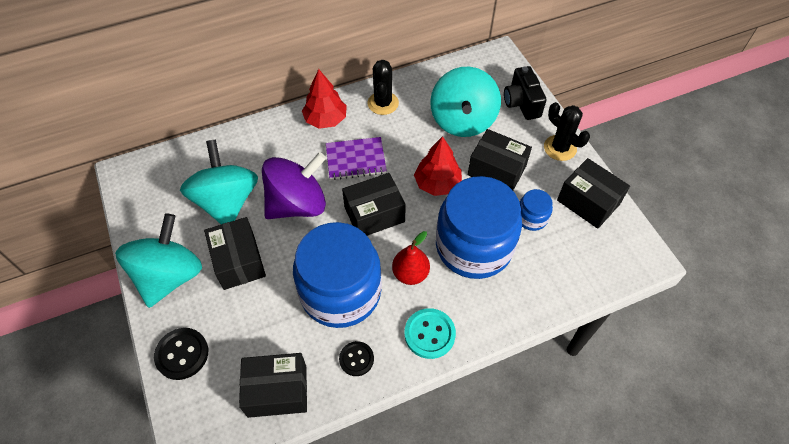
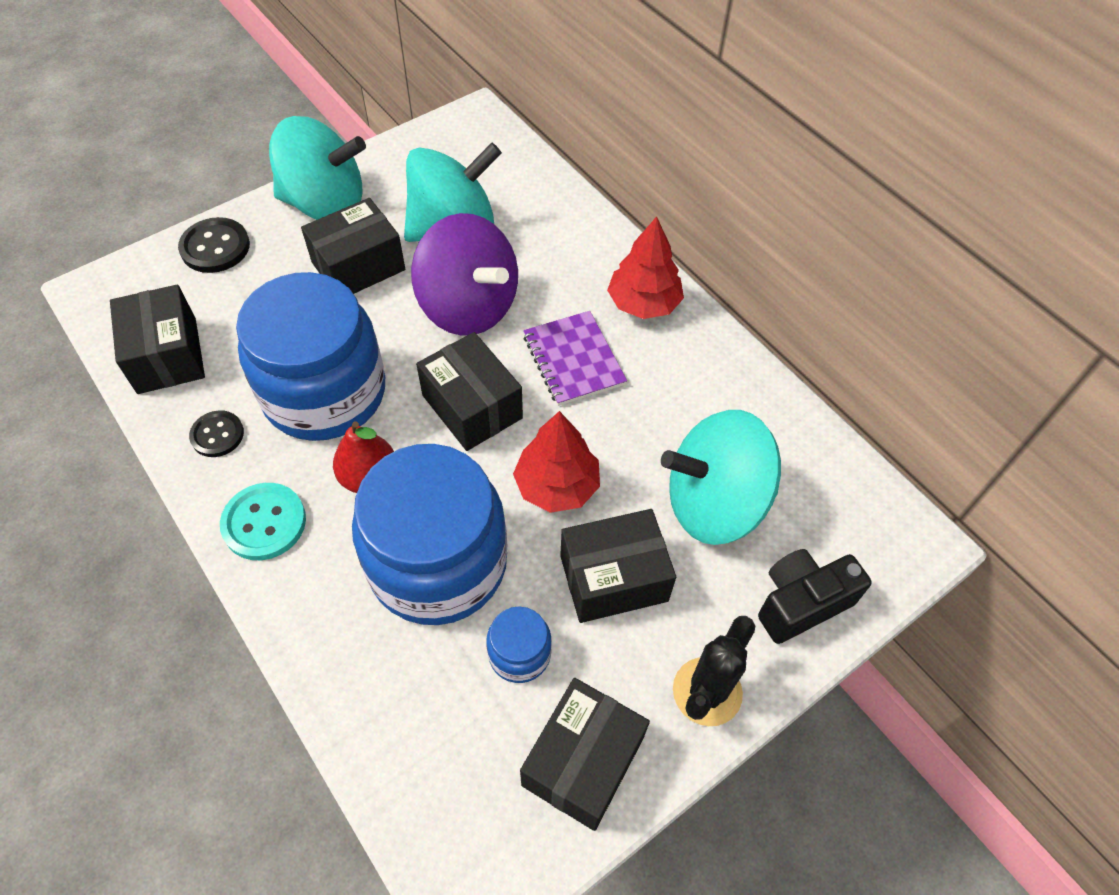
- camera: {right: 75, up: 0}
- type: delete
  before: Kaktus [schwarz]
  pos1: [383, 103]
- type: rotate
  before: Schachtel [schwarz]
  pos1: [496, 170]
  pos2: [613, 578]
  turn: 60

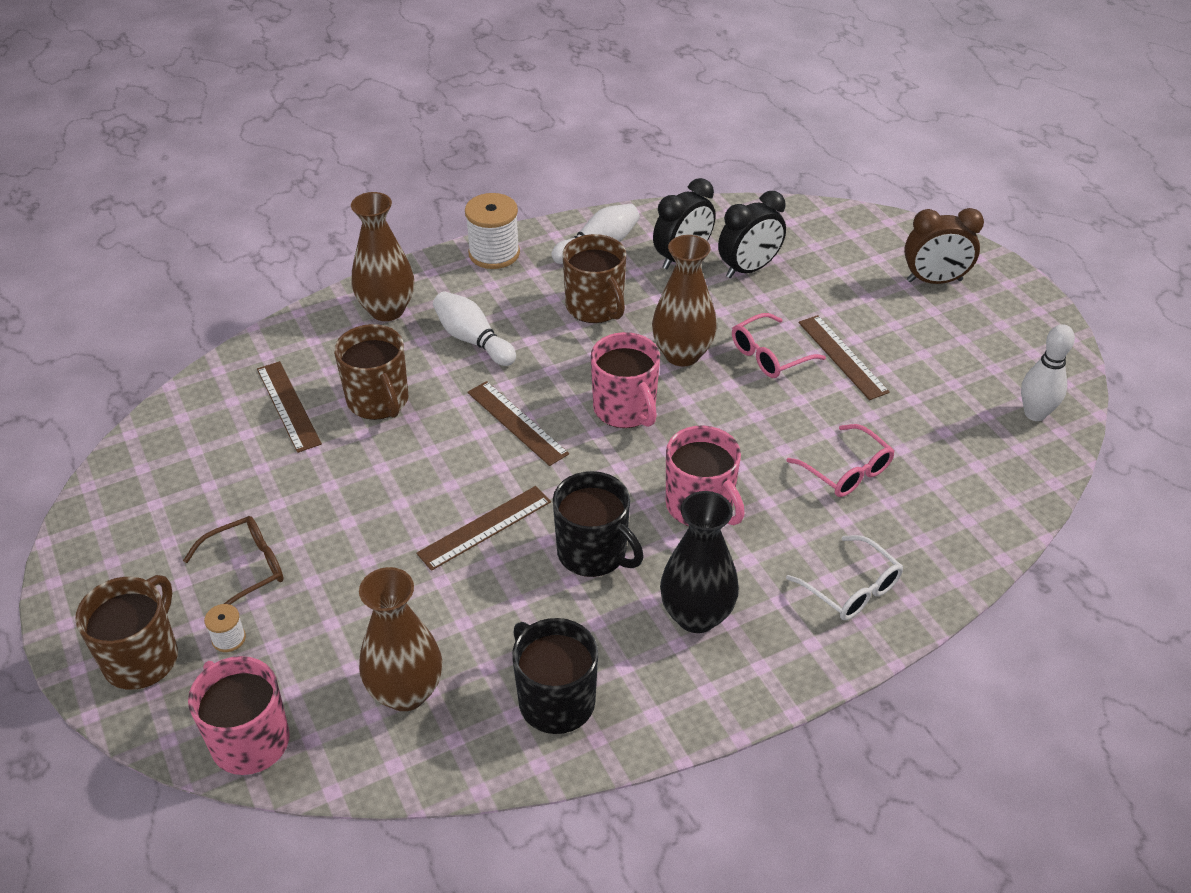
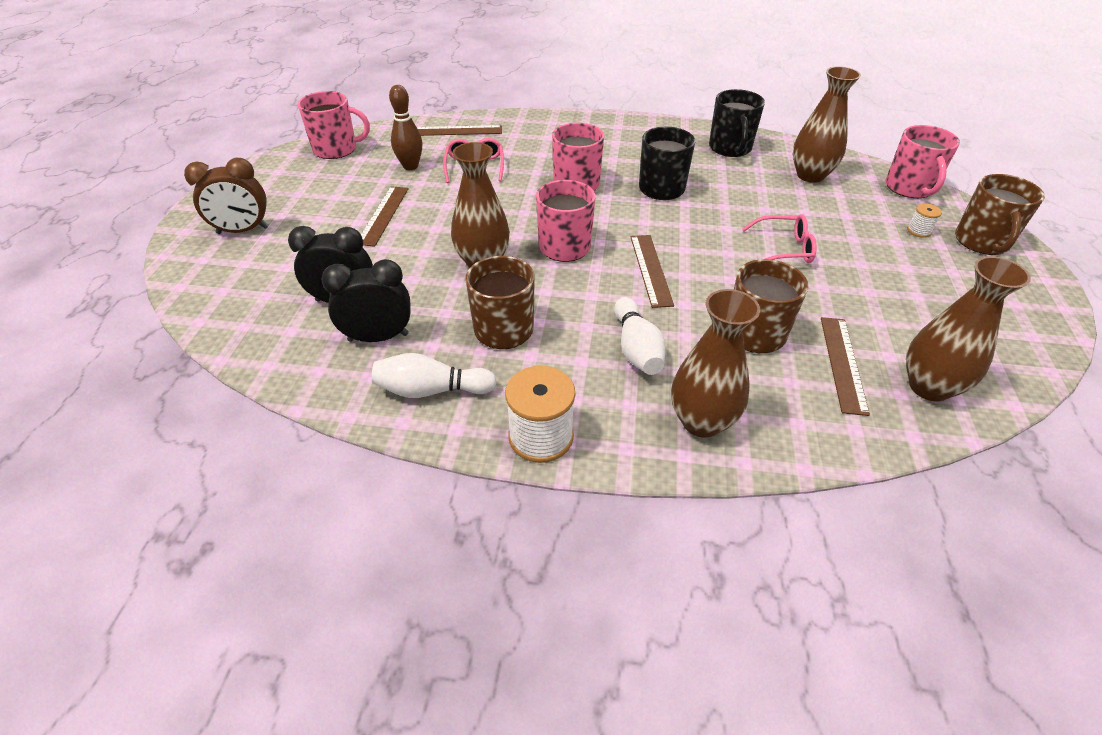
- camera: {right: -145, up: 0}
- type: delete
  before: Brille [braun]
  pos1: [246, 569]
- type: delete
  before: Vase [schwarz]
  pos1: [696, 615]
- type: delete
  before: Brille [weiß]
  pos1: [851, 588]
- type: insert
  after: Bowlingkegel [braun]
  pos2: [410, 166]
- type: insert
  after: Vase [braun]
  pos2: [929, 387]
- type: move
  before: Lineal [braun]
  pos1: [485, 527]
  pos2: [458, 131]
- type: move
  before: Brille [rosa]
  pos1: [769, 355]
  pos2: [784, 249]
- type: replace
  before: Bowlingkegel [weiß]
  after: Tasse [rosa]
  pos1: [1035, 414]
  pos2: [336, 149]
- type: rotate
  before: Tasse [braun]
  pos1: [142, 658]
  pos2: [982, 242]
  turn: -45
- type: rotate
  before: Wecker [braun]
  pos1: [934, 281]
  pos2: [243, 230]
  turn: 135

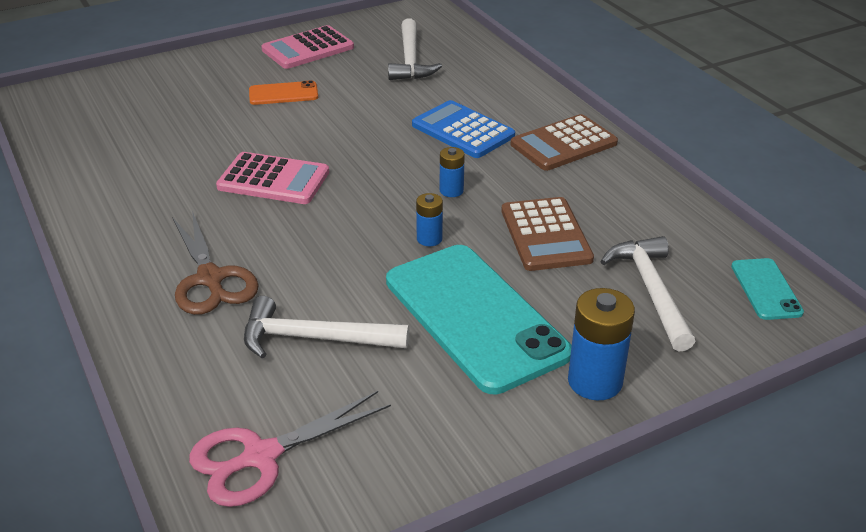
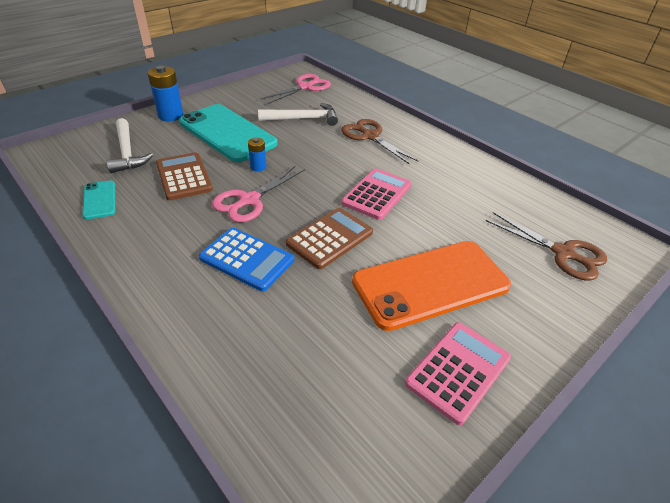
- camera: {right: 165, up: 5}
- type: delete
  before: Hammer [weiß]
  pos1: [410, 60]
- type: insert
  after: Schere [braun]
  pos2: [563, 253]
- type: move
  before: Taschenrechner [braun]
  pos1: [563, 144]
  pos2: [330, 238]
- type: move
  before: Handy [türkis]
  pos1: [766, 289]
  pos2: [99, 200]
- type: replace
  before: Batterie [blau]
  after: Schere [rosa]
  pos1: [451, 190]
  pos2: [249, 200]
- type: rotate
  before: Taschenrechner [rosa]
  pos1: [273, 180]
  pos2: [377, 194]
  turn: 120
- type: resize
  before: Handy [orange]
  pos1: [283, 94]
  pos2: [430, 284]
  scale: 2.21

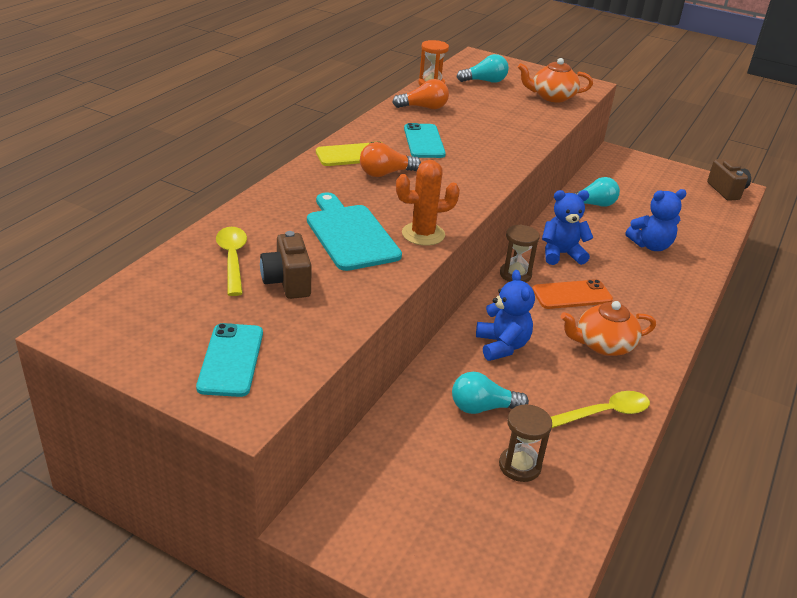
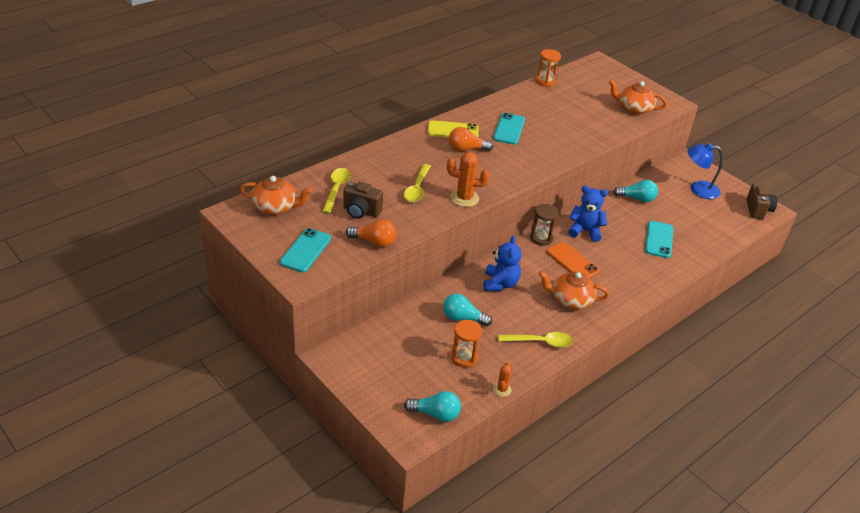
- camera: {right: 20, up: 5}
- type: insert
  after: Teekanne [orange]
  pos2: [276, 207]
- type: insert
  after: Kaktus [orange]
  pos2: [502, 389]
- type: insert
  after: Lampe [blau]
  pos2: [698, 189]
- type: move
  before: Glühbirne [orange]
  pos1: [423, 107]
  pos2: [374, 242]
- type: move
  before: Glühbirne [türkis]
  pos1: [484, 81]
  pos2: [435, 414]
- type: replace
  before: Schneidebrett [türkis]
  after: Löffel [gelb]
  pos1: [350, 235]
  pos2: [417, 188]
- type: replace
  before: Teddybär [blau]
  after: Handy [türkis]
  pos1: [651, 246]
  pos2: [659, 239]
- type: recolor
  before: Sanduhr [braun]
  after: Sanduhr [orange]
  pos1: [519, 466]
  pos2: [464, 357]
- type: rotate
  before: Kamera [braun]
  pos1: [287, 282]
  pos2: [361, 211]
  turn: -75
- type: rotate
  before: Handy [orange]
  pos1: [572, 295]
  pos2: [572, 261]
  turn: 45

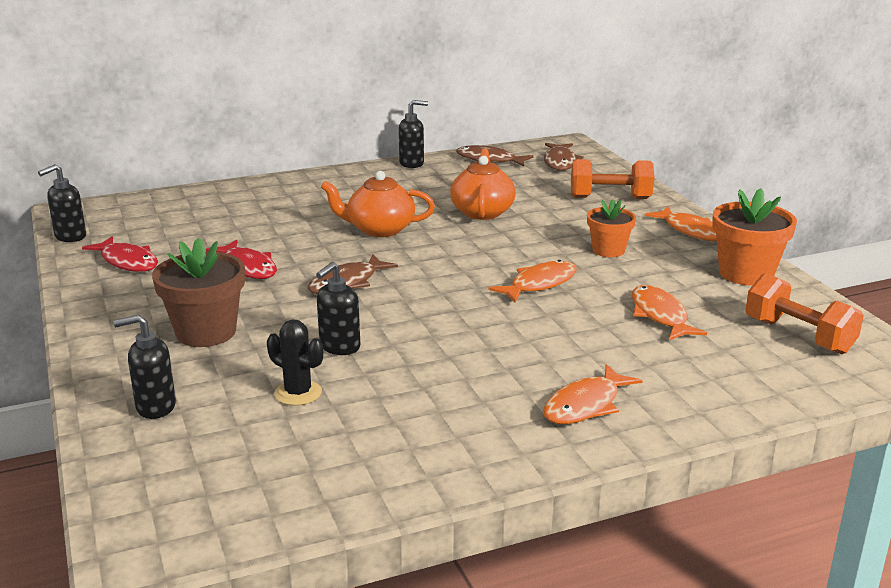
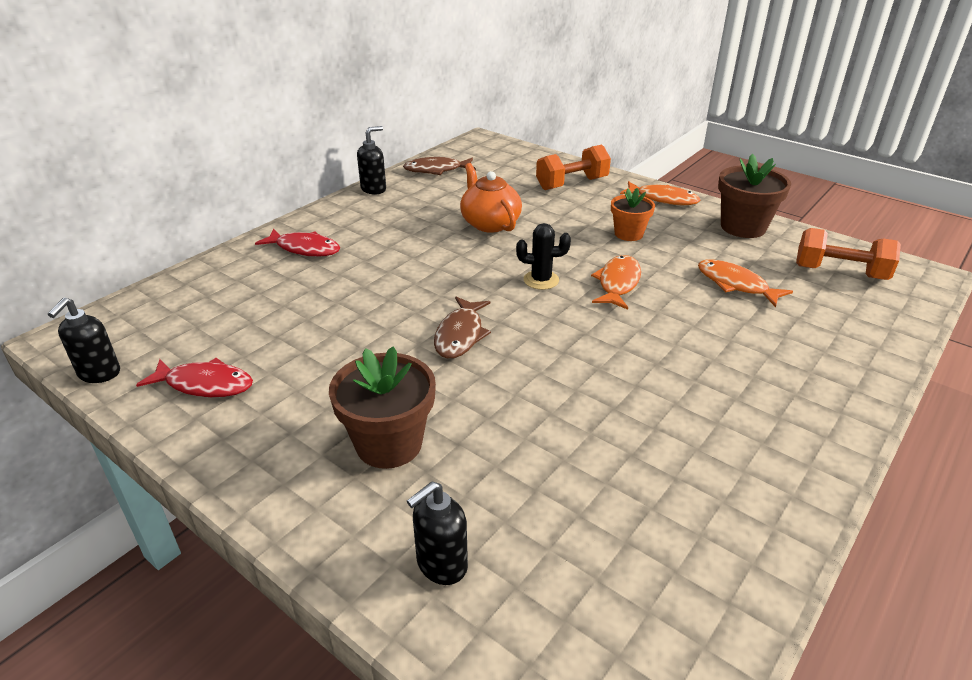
- camera: {right: -30, up: 10}
- type: delete
  before: Seifenspender [schwarz]
  pos1: [339, 347]
- type: delete
  before: Teekanne [orange]
  pos1: [379, 229]
- type: delete
  before: Fisch [orange]
  pos1: [585, 405]
- type: delete
  before: Fisch [braun]
  pos1: [560, 162]
- type: move
  before: Fisch [rot]
  pos1: [247, 267]
  pos2: [304, 249]
- type: move
  before: Kaktus [schwarz]
  pos1: [298, 393]
  pos2: [541, 280]
- type: recolor
  before: Blumentopf [orange]
  after: Blumentopf [braun]
  pos1: [746, 273]
  pos2: [743, 227]

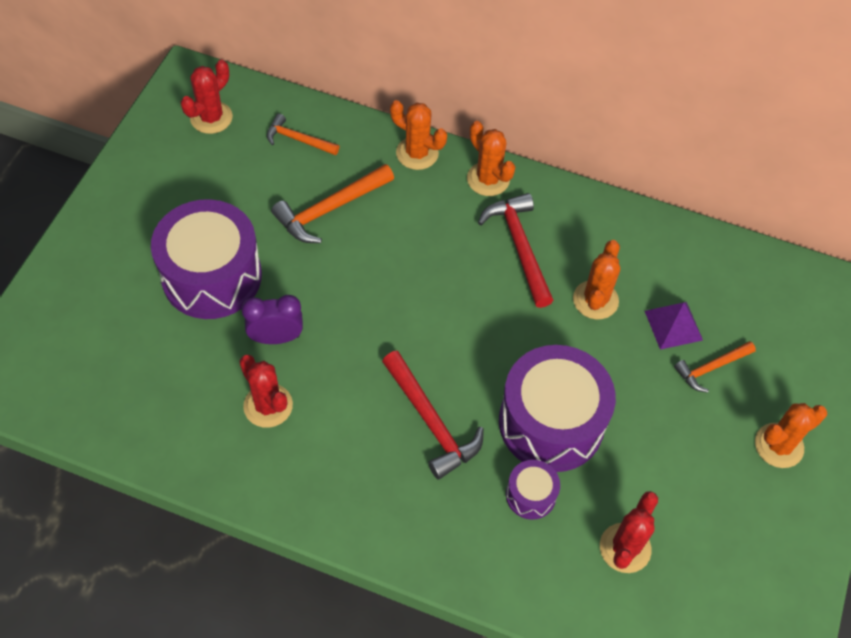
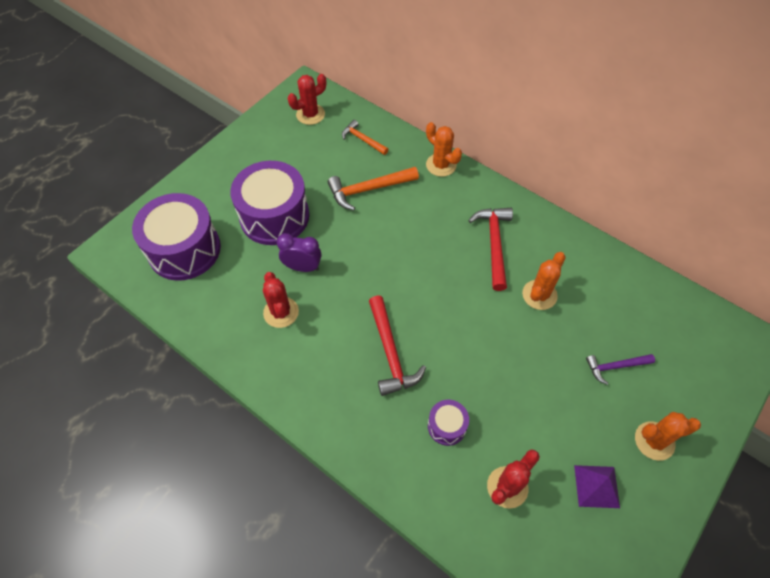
- camera: {right: 20, up: 0}
- type: delete
  before: Kaktus [orange]
  pos1: [488, 179]
- type: move
  before: Trommel [lila]
  pos1: [551, 423]
  pos2: [184, 249]
- type: move
  before: Pyramide [lila]
  pos1: [673, 325]
  pos2: [596, 486]
- type: recolor
  before: Hammer [orange]
  after: Hammer [lila]
  pos1: [711, 368]
  pos2: [615, 367]

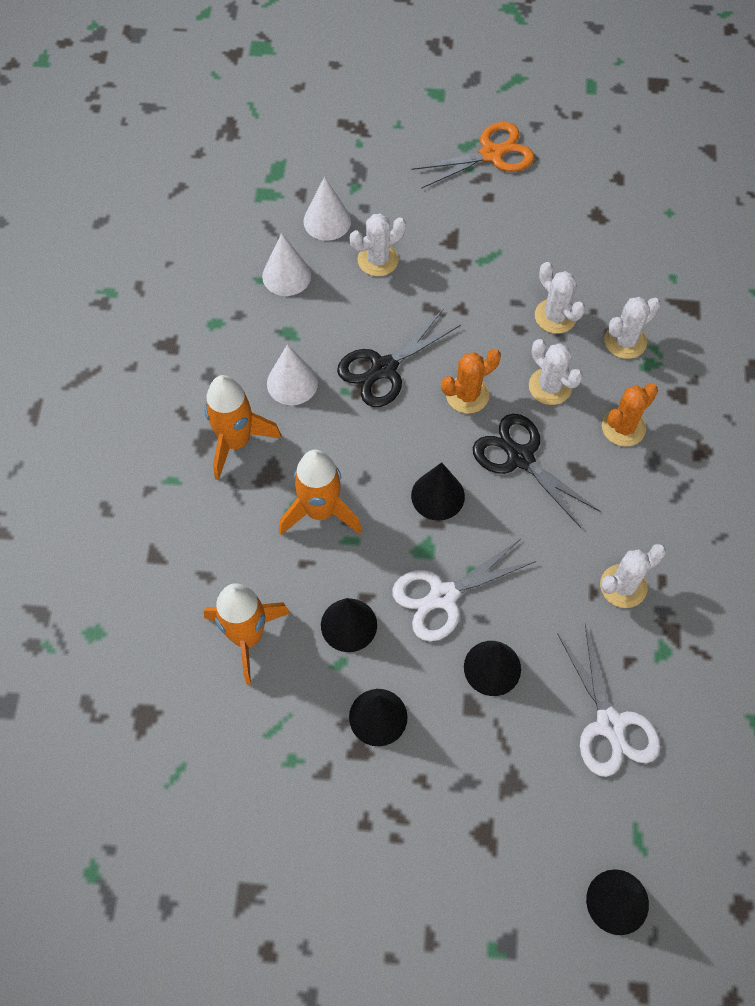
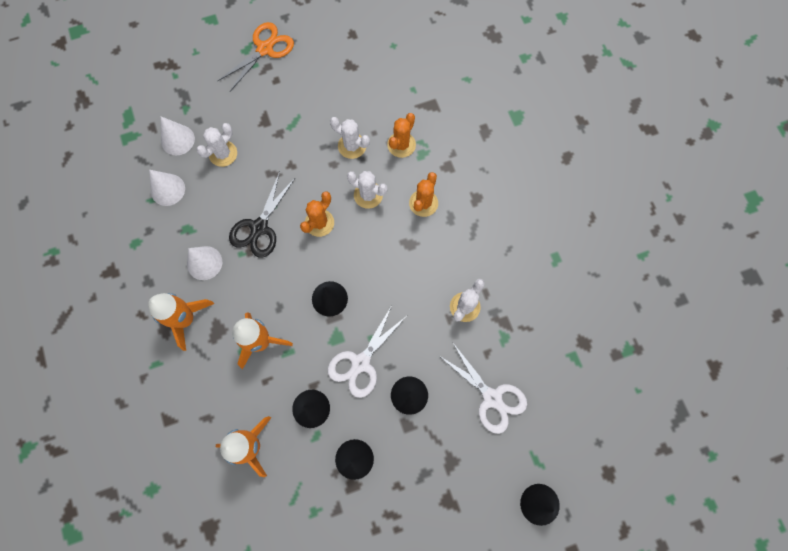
- camera: {right: -25, up: 10}
- type: delete
  before: Schere [schwarz]
  pos1: [520, 457]
- type: recolor
  before: Kaktus [weiß]
  after: Kaktus [orange]
  pos1: [625, 341]
  pos2: [401, 145]

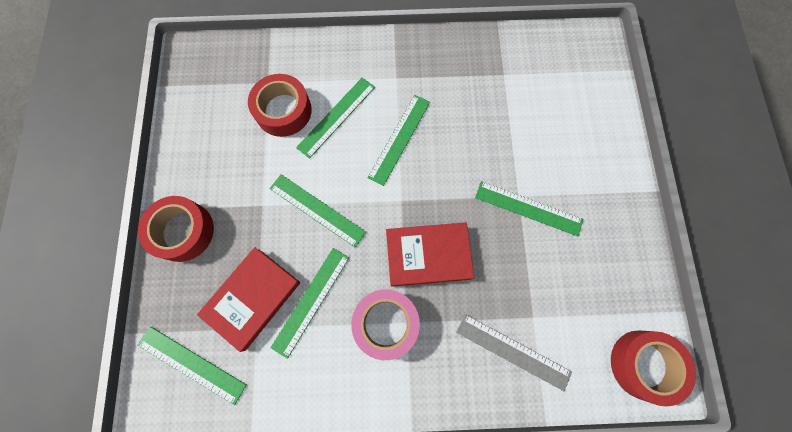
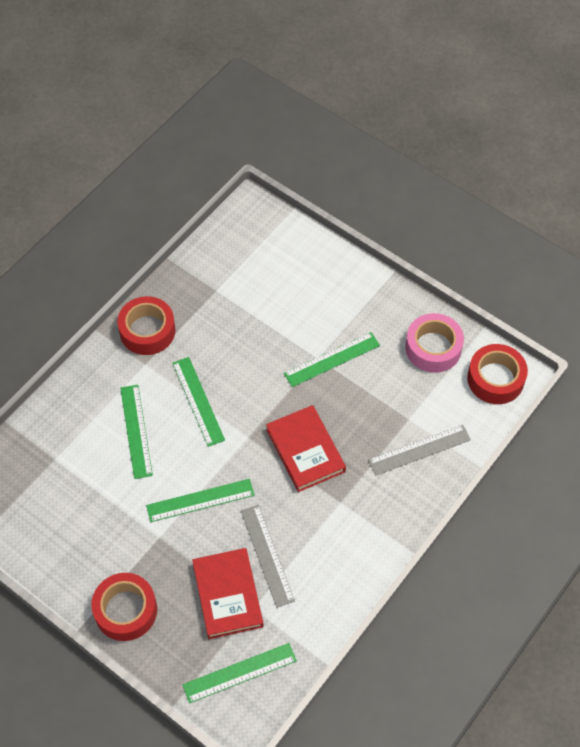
- camera: {right: -50, up: -15}
- type: move
  before: Klebeband [rot]
  pos1: [283, 111]
  pos2: [147, 331]
- type: move
  before: Klebeband [rosa]
  pos1: [386, 323]
  pos2: [433, 348]
- type: recolor
  before: Lineal [grün]
  after: Lineal [grau]
  pos1: [311, 301]
  pos2: [267, 555]
- type: rotate
  before: Buch [rot]
  pos1: [428, 255]
  pos2: [305, 450]
  turn: -60

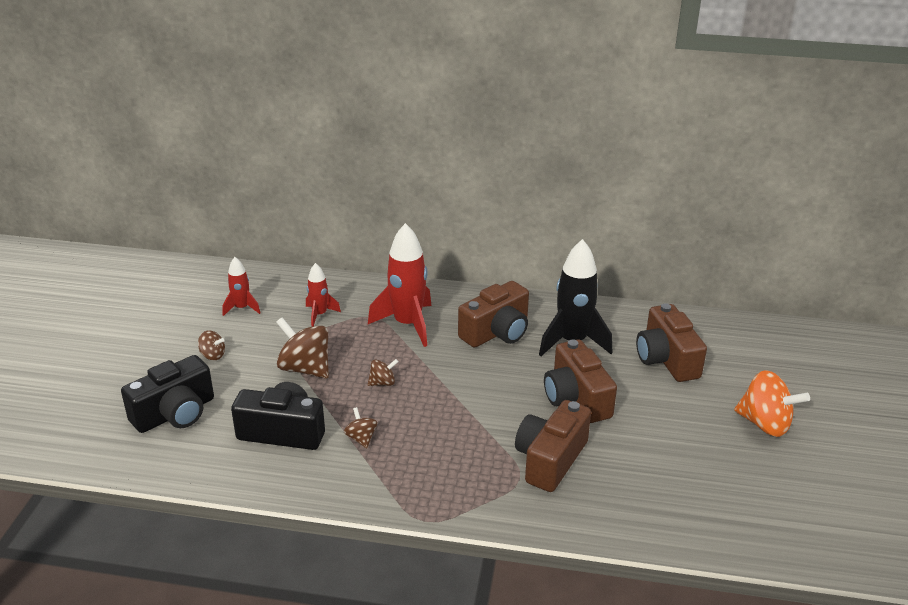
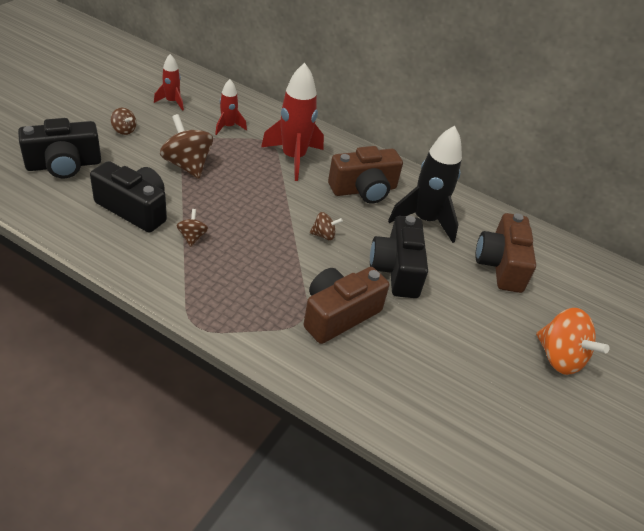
- camera: {right: 15, up: 10}
- type: move
  before: Kreisel [braun]
  pos1: [383, 383]
  pos2: [324, 235]
- type: recolor
  before: Kamera [braun]
  after: Kamera [schwarz]
  pos1: [576, 398]
  pos2: [396, 270]

